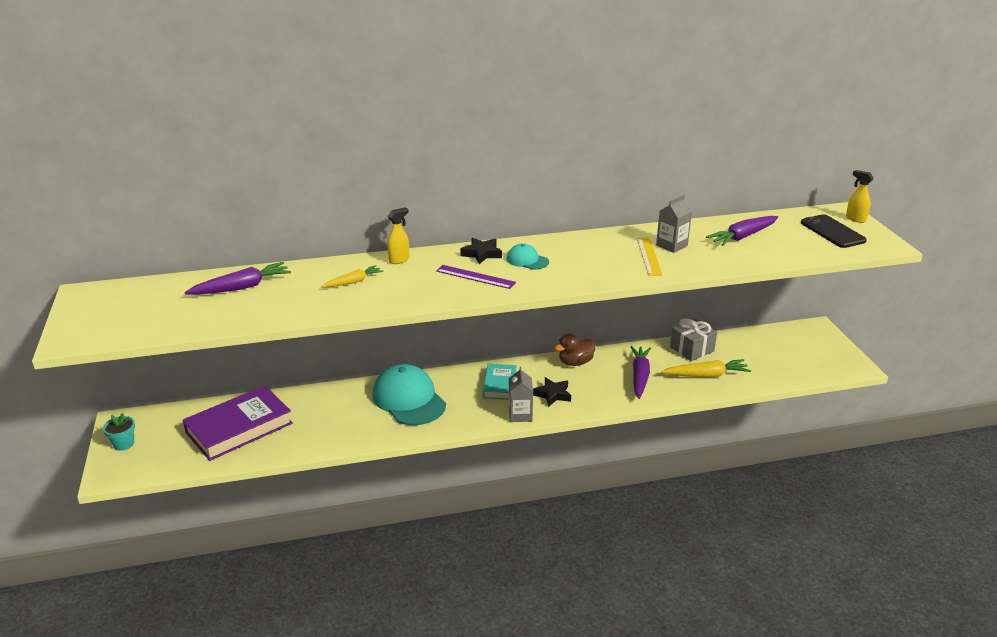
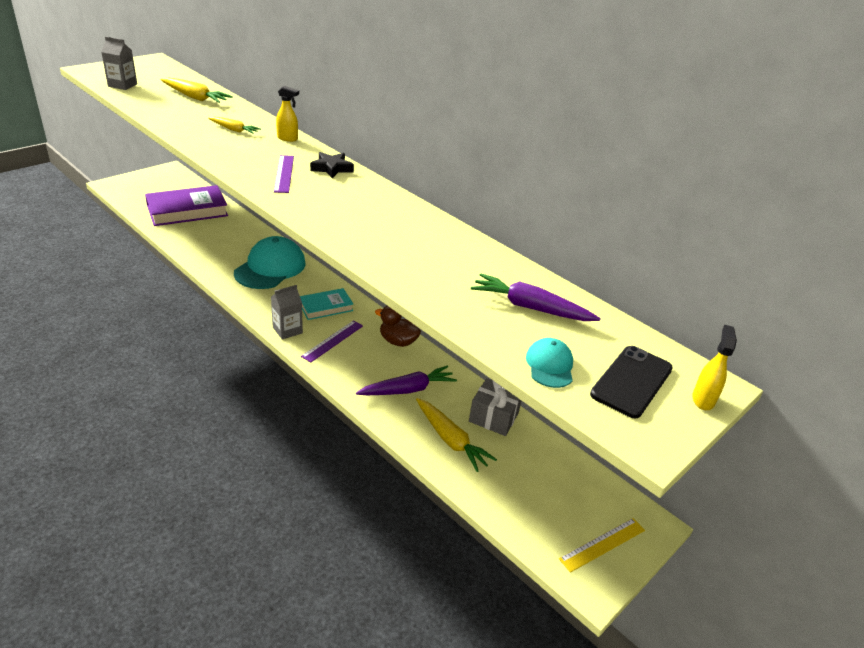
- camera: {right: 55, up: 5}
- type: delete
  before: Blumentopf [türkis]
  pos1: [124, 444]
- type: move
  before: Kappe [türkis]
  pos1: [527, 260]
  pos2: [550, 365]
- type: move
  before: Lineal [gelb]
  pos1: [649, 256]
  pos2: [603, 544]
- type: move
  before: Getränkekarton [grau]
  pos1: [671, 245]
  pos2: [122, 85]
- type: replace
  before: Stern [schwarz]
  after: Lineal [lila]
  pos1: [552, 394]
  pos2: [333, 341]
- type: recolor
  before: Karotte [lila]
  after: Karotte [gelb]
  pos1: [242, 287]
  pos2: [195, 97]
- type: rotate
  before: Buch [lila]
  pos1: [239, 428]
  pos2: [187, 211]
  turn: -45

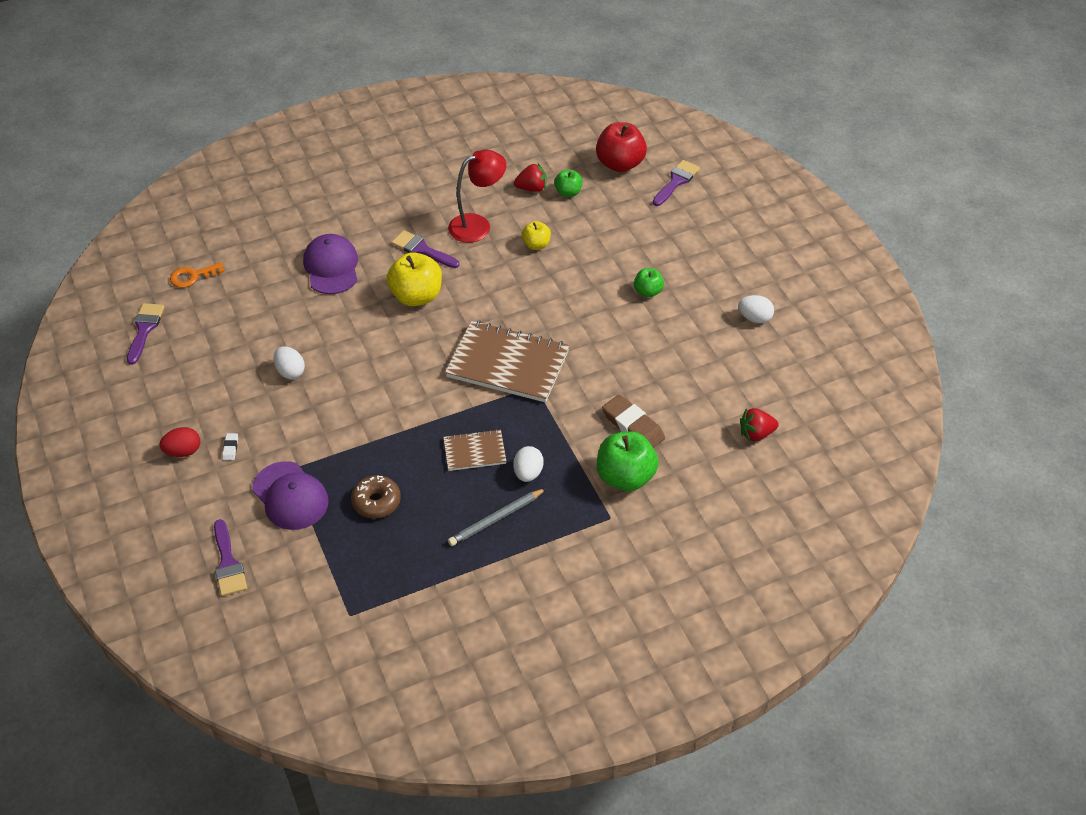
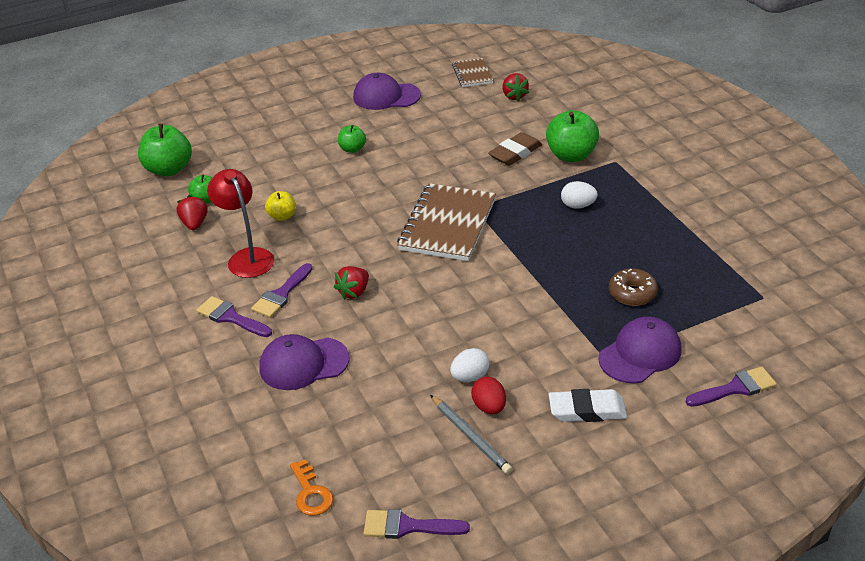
- camera: {right: -90, up: -10}
- type: move
  before: Ei [rot]
  pos1: [183, 451]
  pos2: [489, 407]
- type: move
  before: Notizbuch [braun]
  pos1: [474, 451]
  pos2: [472, 74]
- type: move
  before: Bleistift [grau]
  pos1: [496, 519]
  pos2: [470, 436]
- type: move
  before: Pinsel [lila]
  pos1: [676, 181]
  pos2: [230, 317]
- type: replace
  before: Apfel [gelb]
  after: Erdbeere [rot]
  pos1: [416, 296]
  pos2: [354, 292]
- type: replace
  before: Ei [weiß]
  after: Kappe [lila]
  pos1: [754, 318]
  pos2: [386, 96]
- type: recolor
  before: Apfel [rot]
  after: Apfel [grün]
  pos1: [620, 164]
  pos2: [168, 169]
- type: resize
  before: Radiergummi [weiß]
  pos1: [230, 448]
  pos2: [587, 410]
  scale: 2.24

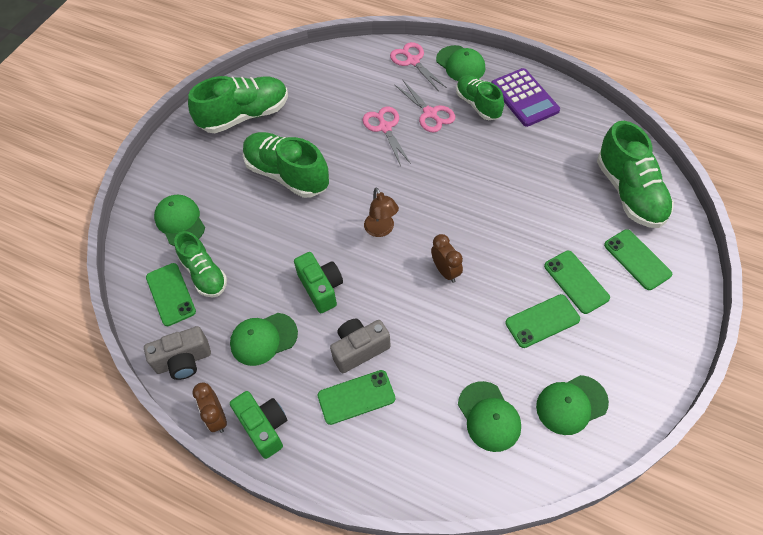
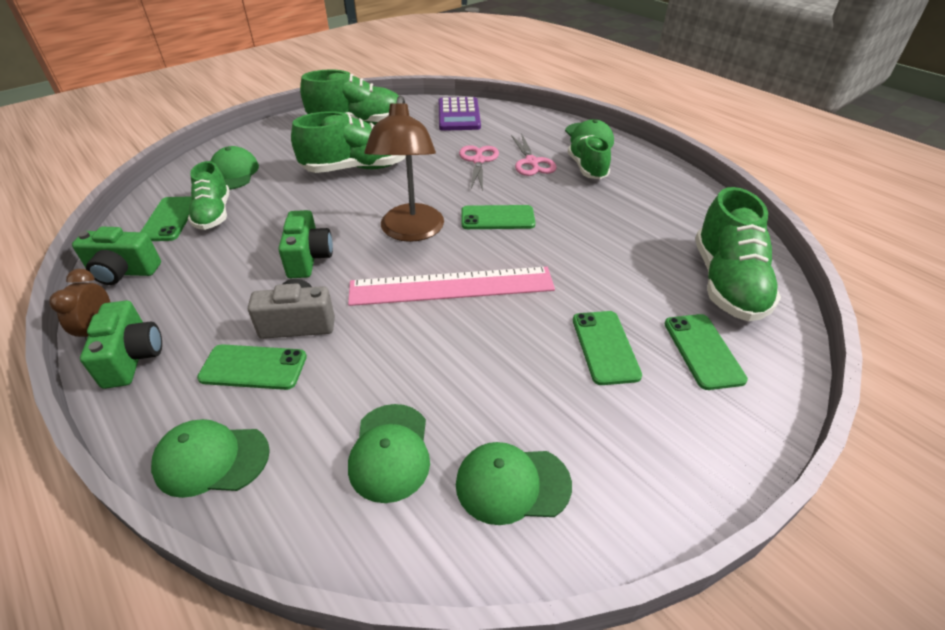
- camera: {right: 20, up: -15}
- type: delete
  before: Schere [rosa]
  pos1: [413, 61]
- type: move
  before: Kappe [grün]
  pos1: [263, 339]
  pos2: [211, 459]
- type: move
  before: Taschenrechner [lila]
  pos1: [524, 98]
  pos2: [458, 115]
- type: move
  before: Handy [grün]
  pos1: [542, 321]
  pos2: [497, 218]
- type: replace
  before: Wecker [braun]
  after: Lineal [rosa]
  pos1: [446, 271]
  pos2: [451, 286]
- type: recolor
  before: Kamera [grau]
  after: Kamera [grün]
  pos1: [183, 361]
  pos2: [123, 272]
- type: rotate
  before: Schuh [grün]
  pos1: [287, 174]
  pos2: [357, 168]
  turn: 105
- type: resize
  before: Lampe [braun]
  pos1: [381, 230]
  pos2: [411, 232]
  scale: 1.81

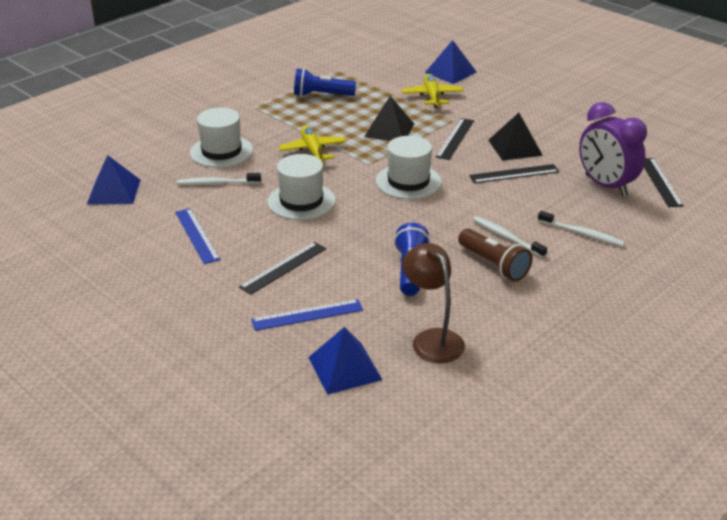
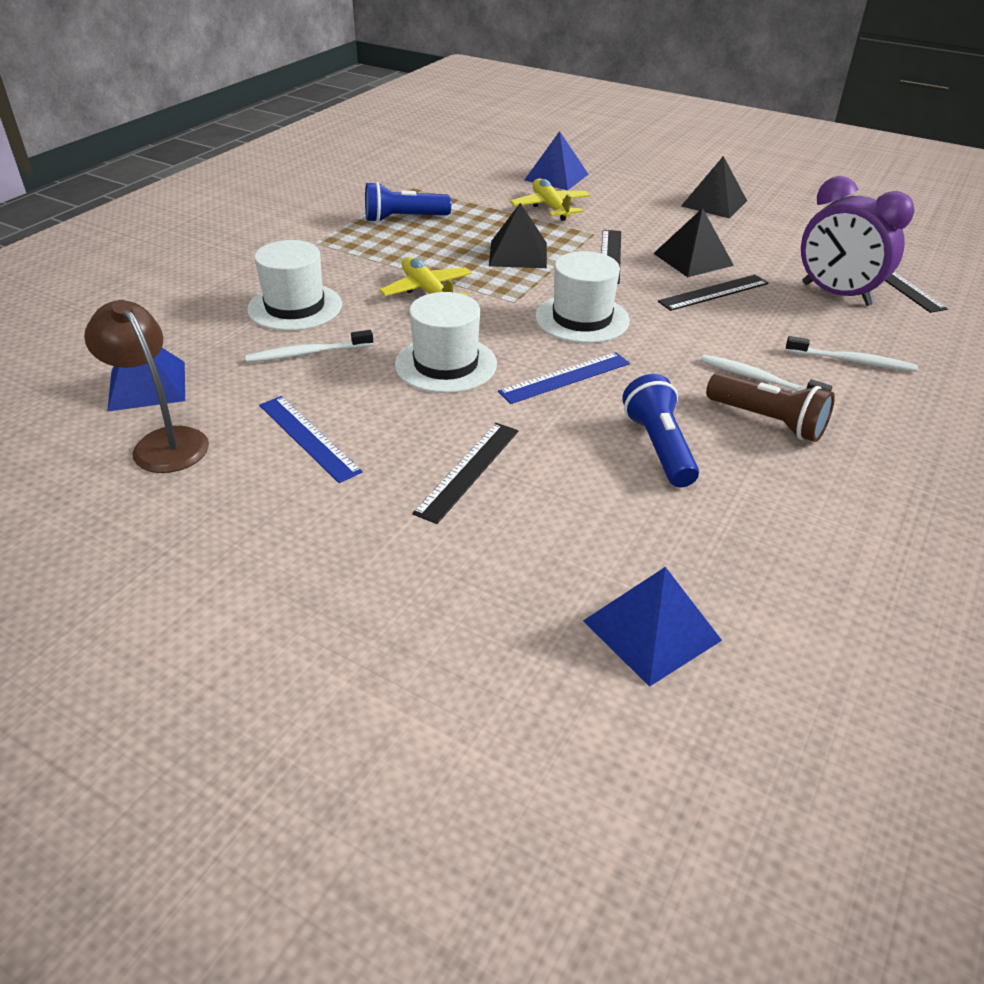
- camera: {right: -15, up: 5}
- type: insert
  after: Pyramide [schwarz]
  pos2: [714, 203]
- type: move
  before: Lineal [blau]
  pos1: [307, 315]
  pos2: [565, 377]
- type: move
  before: Lampe [braun]
  pos1: [432, 339]
  pos2: [163, 442]

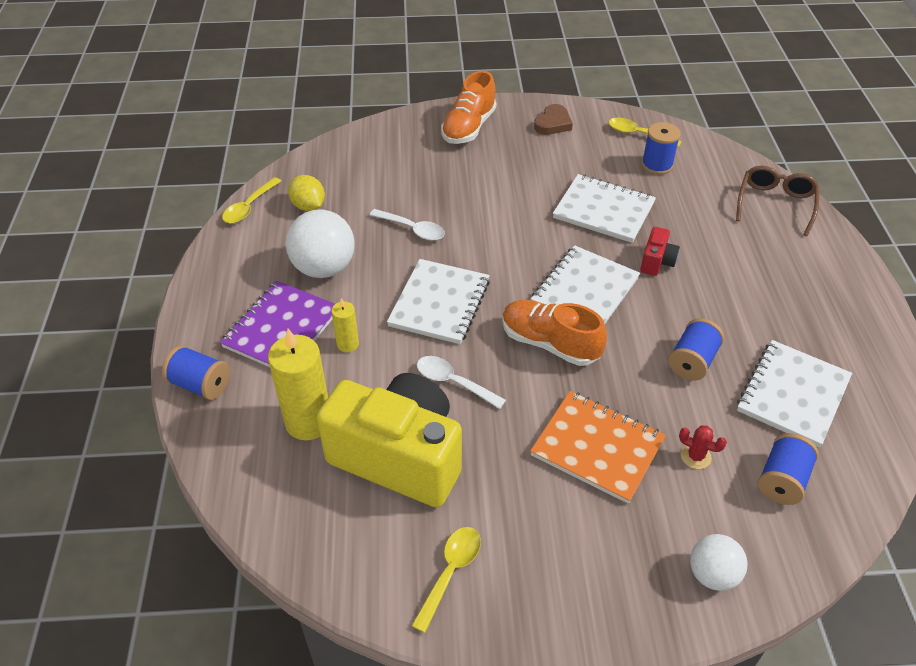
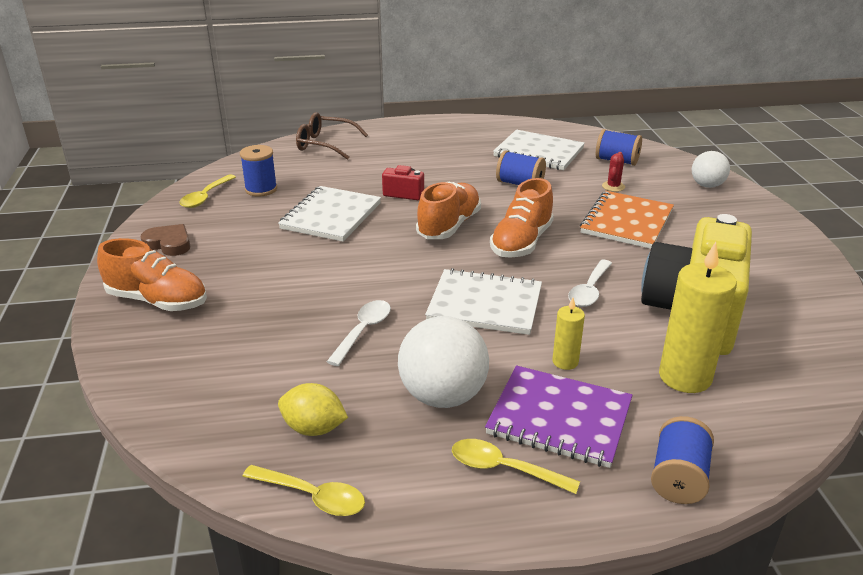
- camera: {right: -95, up: -15}
- type: move
  before: Löffel [gelb]
  pos1: [450, 572]
  pos2: [504, 469]
- type: replace
  before: Notizbuch [weiß]
  after: Schuh [orange]
  pos1: [585, 291]
  pos2: [449, 226]
- type: rotate
  before: Zitrone [gelb]
  pos1: [308, 206]
  pos2: [314, 428]
  turn: 60

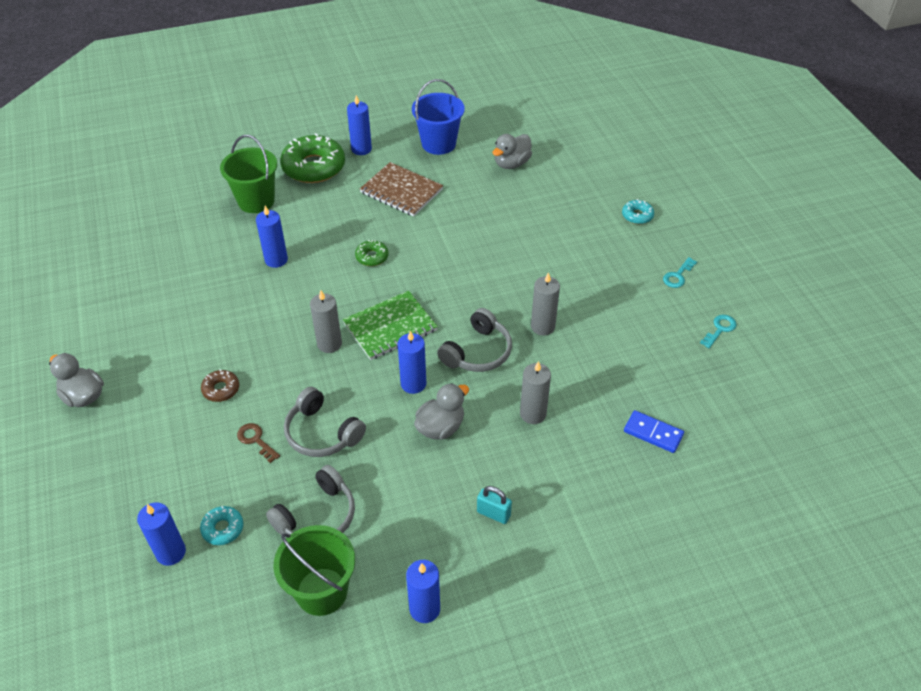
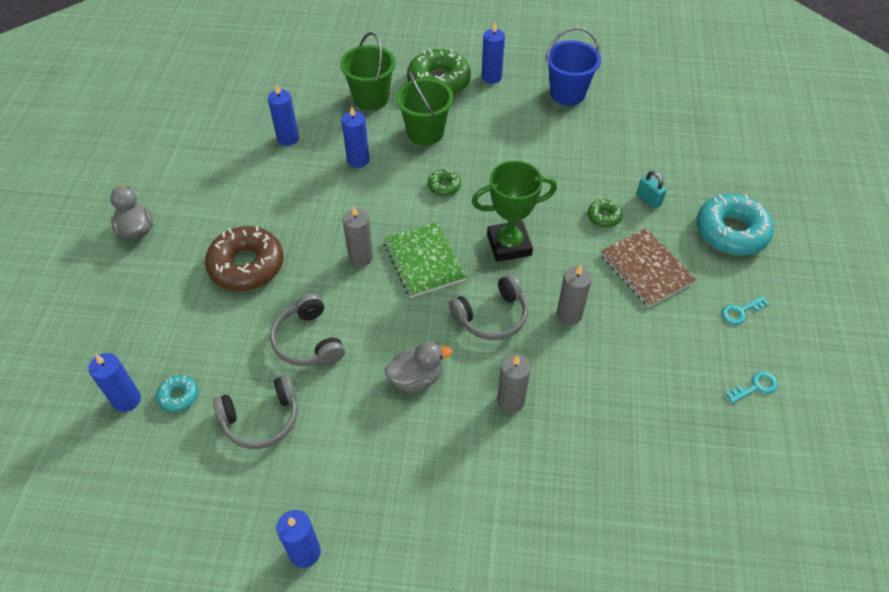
- camera: {right: 25, up: 5}
- type: delete
  before: Schlüssel [braun]
  pos1: [256, 440]
- type: delete
  before: Ente [grau]
  pos1: [511, 164]
- type: delete
  before: Dominostein [blau]
  pos1: [653, 433]
- type: insert
  after: Pokal [grün]
  pos2: [509, 245]
- type: insert
  after: Donut [grün]
  pos2: [604, 217]
- type: move
  before: Eimer [grün]
  pos1: [322, 591]
  pos2: [425, 132]
- type: move
  before: Notizbuch [braun]
  pos1: [401, 191]
  pos2: [646, 269]
- type: move
  before: Kerze [blau]
  pos1: [413, 384]
  pos2: [288, 138]
- type: move
  before: Vorhängeschloss [türkis]
  pos1: [493, 513]
  pos2: [648, 200]
- type: rotate
  before: Notizbuch [grün]
  pos1: [390, 327]
  pos2: [423, 261]
  turn: 75
- type: resize
  before: Donut [braun]
  pos1: [221, 389]
  pos2: [246, 266]
  scale: 2.12
- type: resize
  before: Donut [türkis]
  pos1: [637, 216]
  pos2: [731, 232]
  scale: 2.12

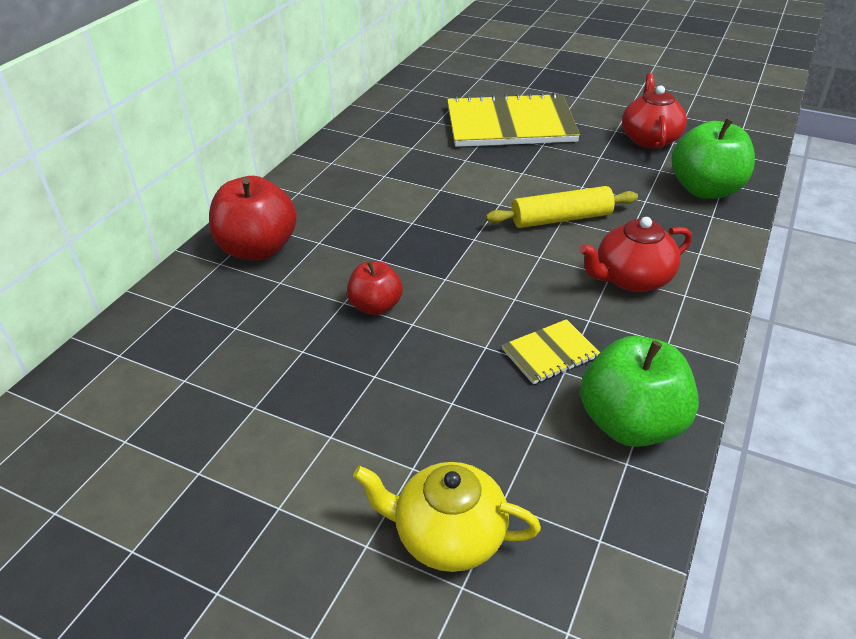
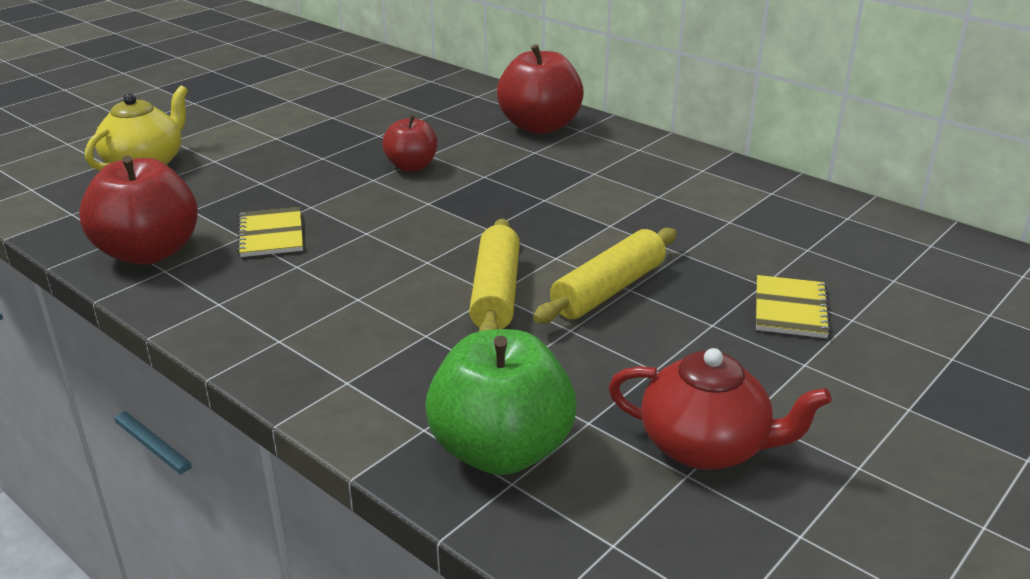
- camera: {right: 105, up: -10}
- type: delete
  before: Teekanne [rot]
  pos1: [631, 279]
- type: insert
  after: Nudelholz [gelb]
  pos2: [608, 290]
- type: recolor
  before: Apfel [grün]
  after: Apfel [rot]
  pos1: [630, 423]
  pos2: [149, 252]
- type: resize
  before: Notizbuch [gelb]
  pos1: [510, 124]
  pos2: [790, 309]
  scale: 0.45

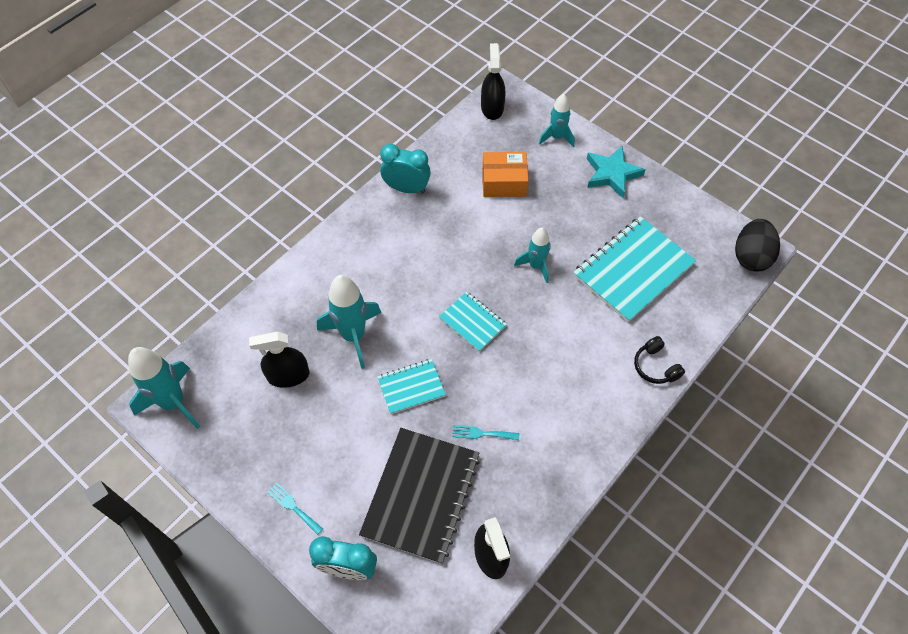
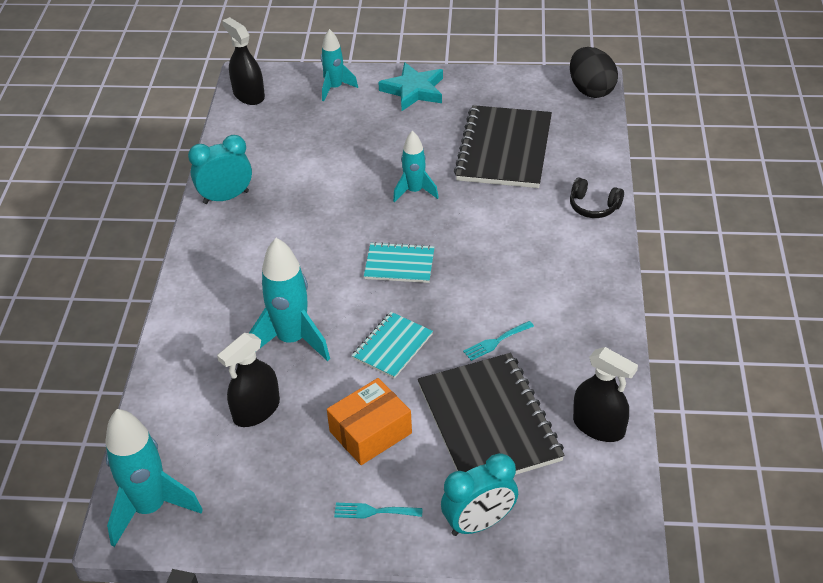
- camera: {right: -35, up: -15}
- type: move
  before: Schachtel [orange]
  pos1: [504, 182]
  pos2: [370, 432]
- type: recolor
  before: Notizbuch [türkis]
  after: Notizbuch [schwarz]
  pos1: [633, 270]
  pos2: [504, 149]

